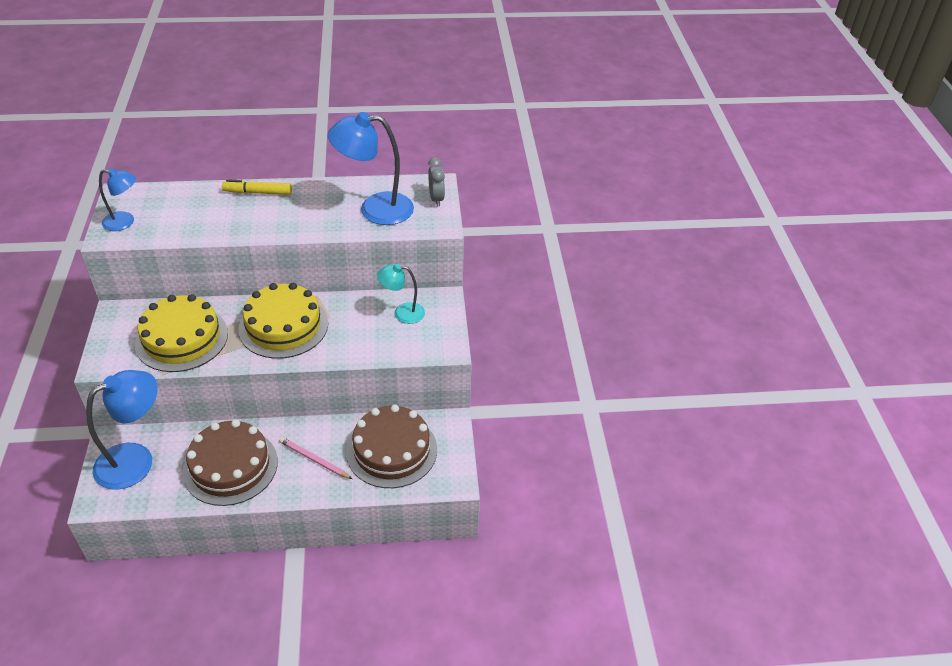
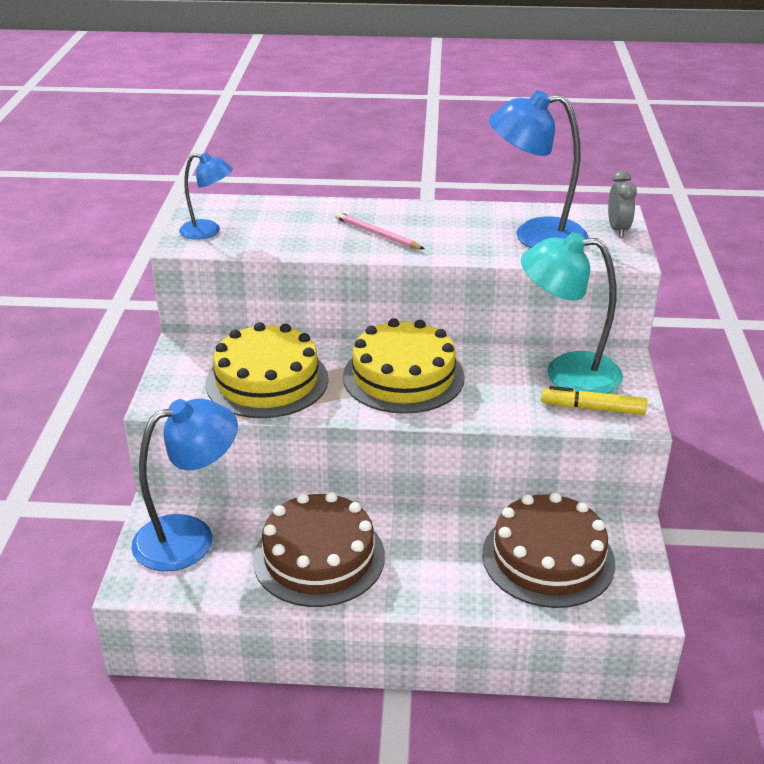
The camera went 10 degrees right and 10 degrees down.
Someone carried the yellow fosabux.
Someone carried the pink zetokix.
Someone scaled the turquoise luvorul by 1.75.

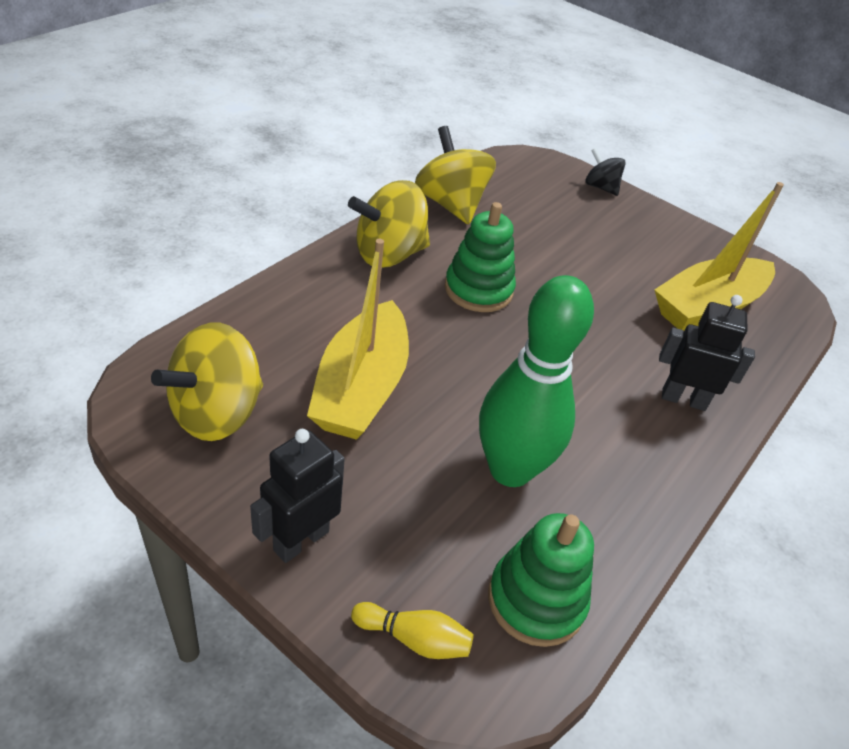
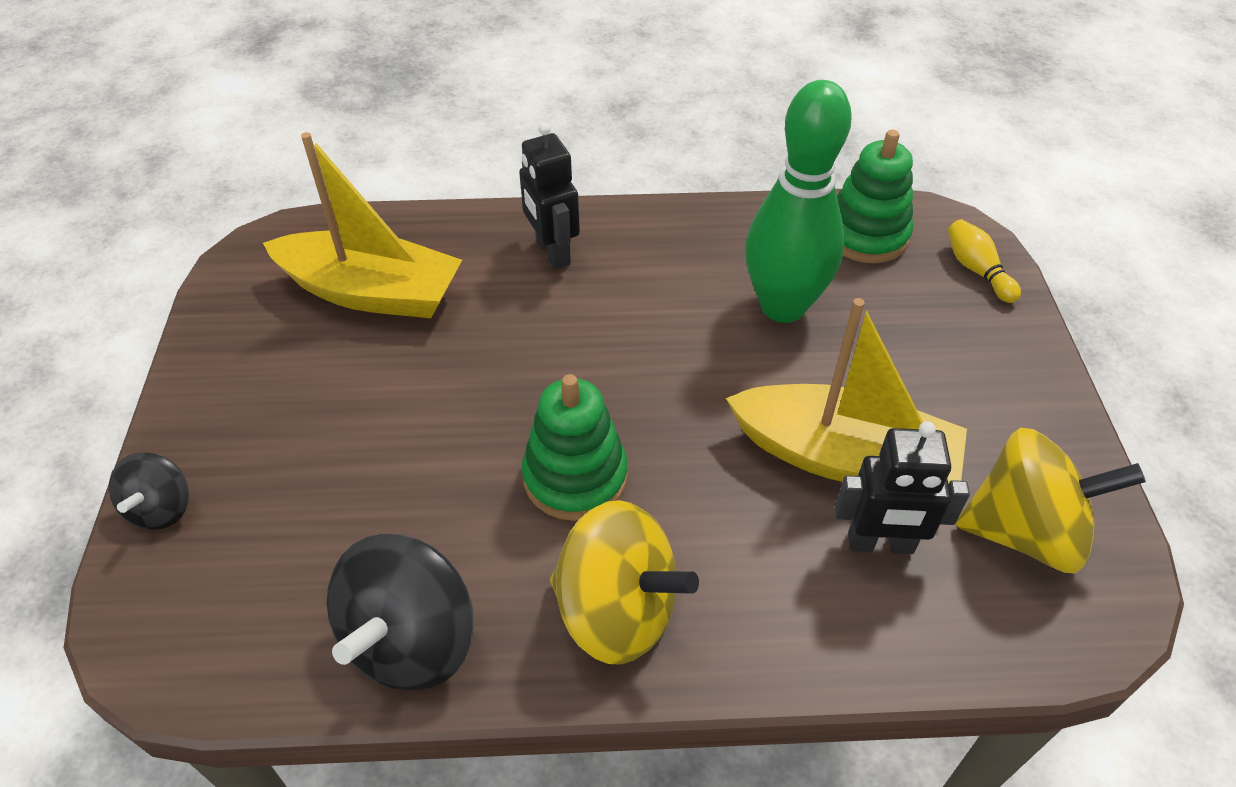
The camera went 125 degrees left and 5 degrees up.
Someone carried the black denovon (no. 1 from left in the first image).
Someone rotated the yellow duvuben (no. 1 from left in the first image) by 45 degrees clockwise.
Someone repainted the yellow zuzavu (no. 3 from left), which became the black zuzavu (no. 2 from left).

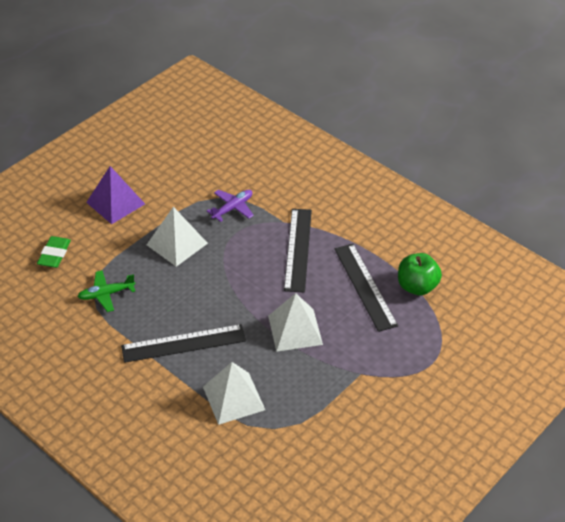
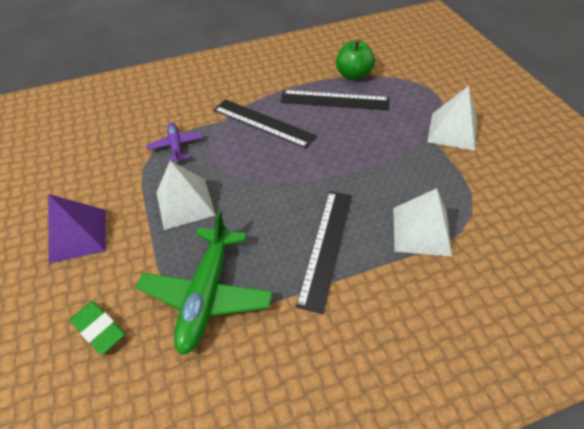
The camera went 60 degrees left and 5 degrees up.
Someone scaled the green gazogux by 1.84.
Someone carried the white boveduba (no. 3 from left).

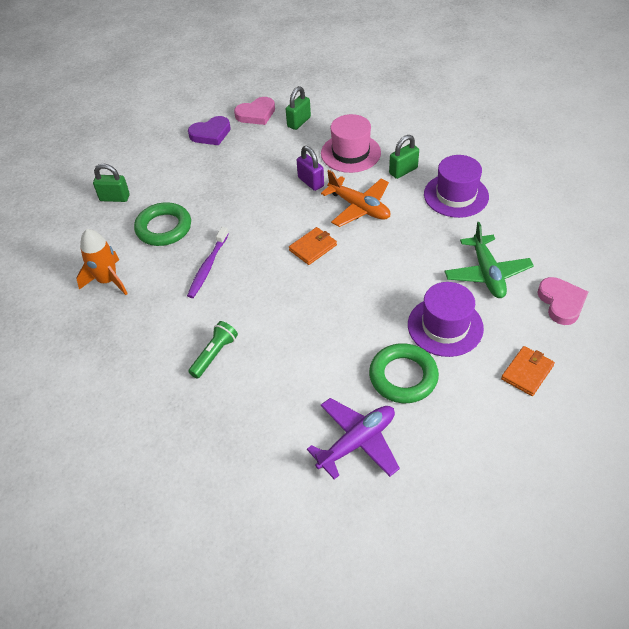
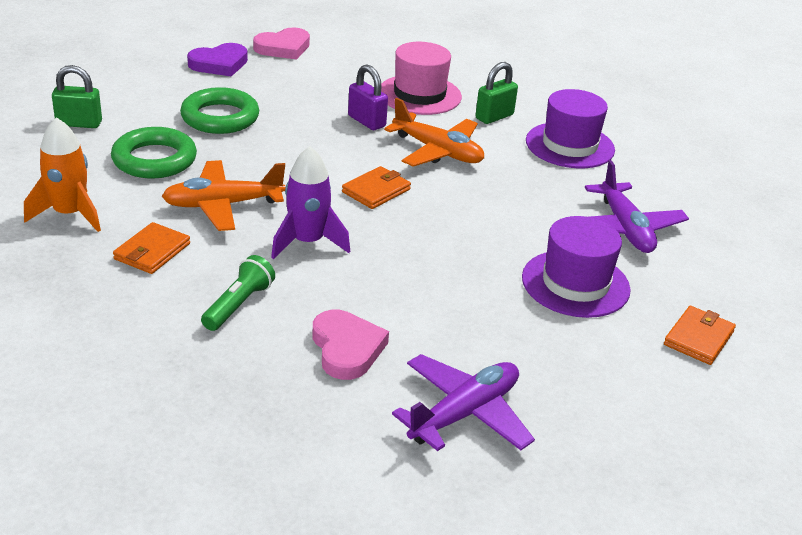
The camera went 10 degrees left and 15 degrees down.
Someone swapped the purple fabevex for the orange gazogux (no. 1 from left).
Someone took away the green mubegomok (no. 2 from left).
Someone carried the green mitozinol (no. 2 from left).
Someone repainted the green gazogux, which became the purple gazogux (no. 2 from left).
Someone carried the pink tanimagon (no. 2 from left).
Someone put down the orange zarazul (no. 1 from left).
Someone put down the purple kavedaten.

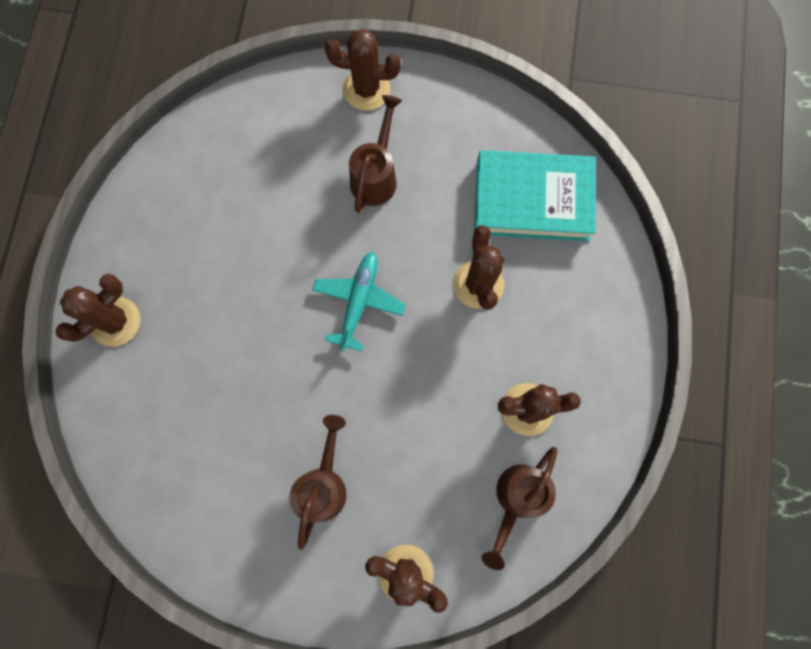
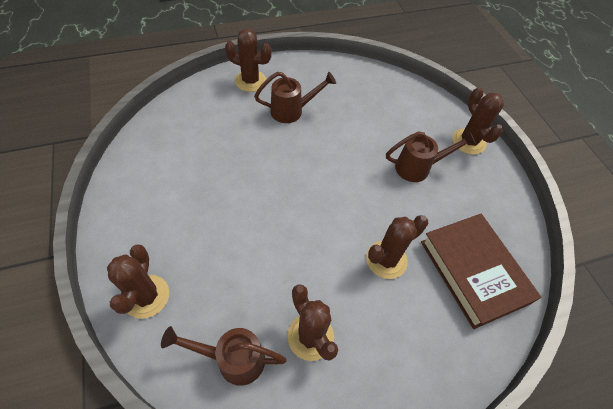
The camera went 60 degrees right and 20 degrees down.
Someone carried the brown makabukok (no. 1 from left in the first image).
Someone took away the turquoise gazogux.
Someone repainted the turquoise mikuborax, which became the brown mikuborax.

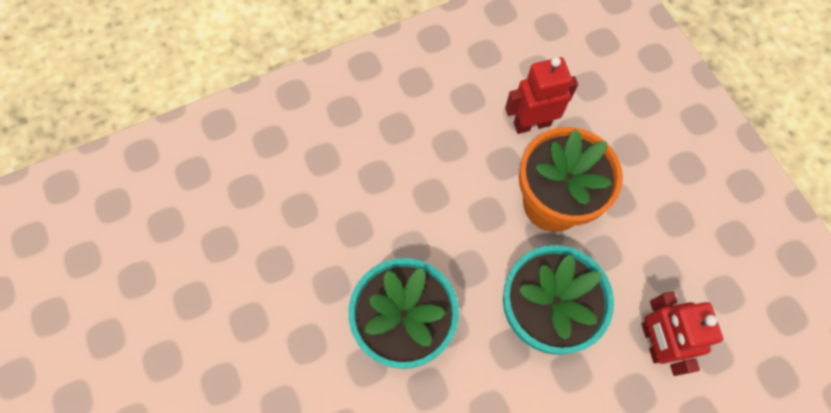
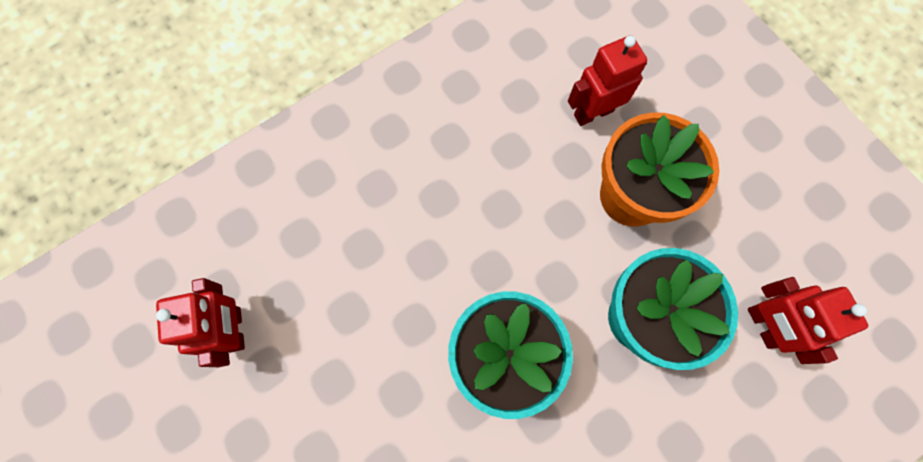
The camera went 10 degrees left and 5 degrees up.
Someone put down the red denovon (no. 1 from left).

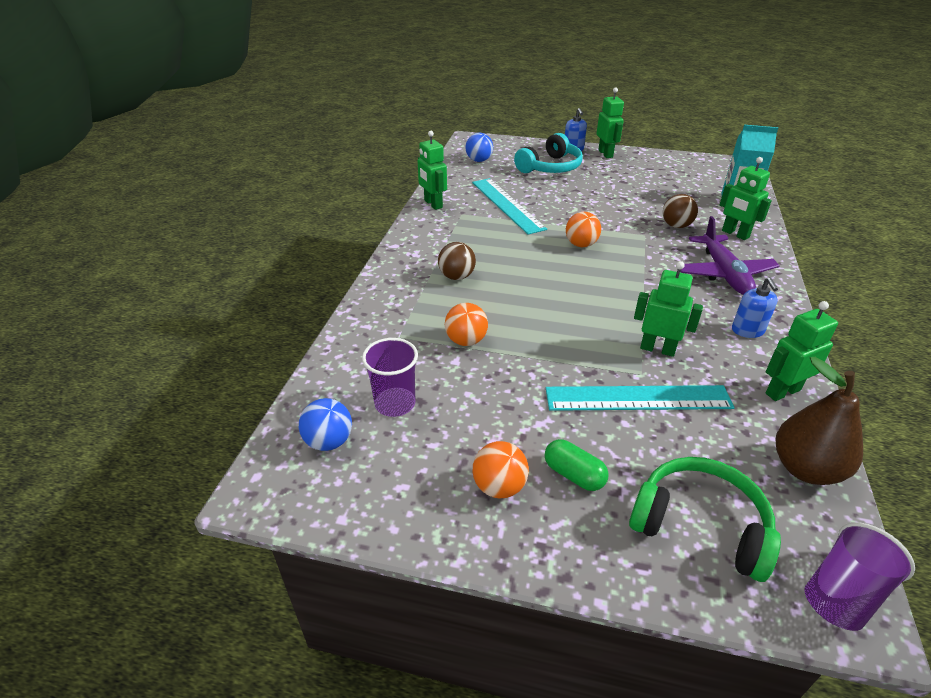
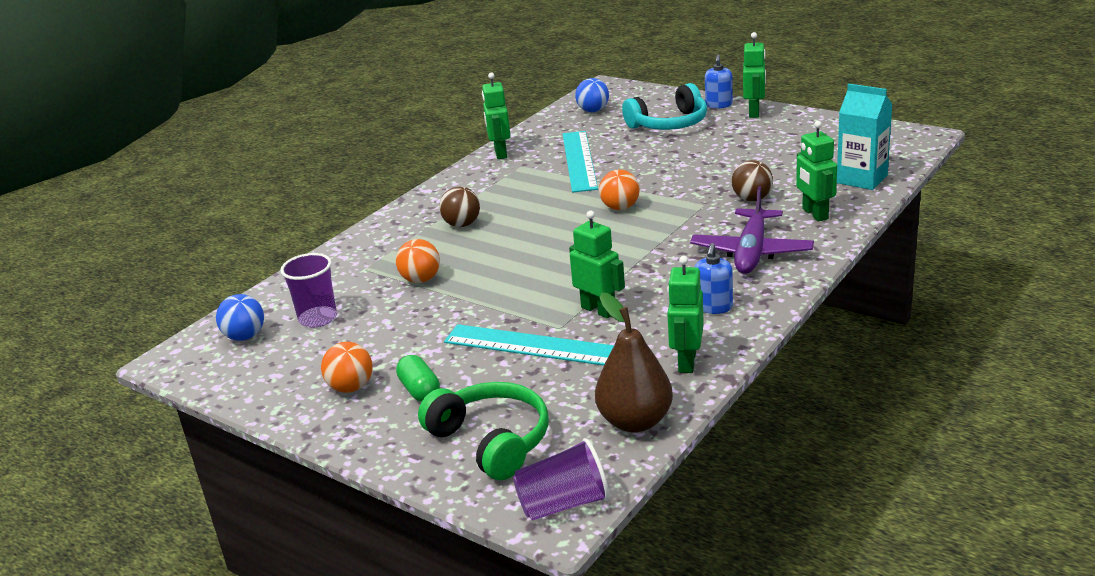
The camera went 25 degrees right and 10 degrees down.
Someone rotated the green denovon (no. 5 from left in the first image) by 75 degrees counterclockwise.

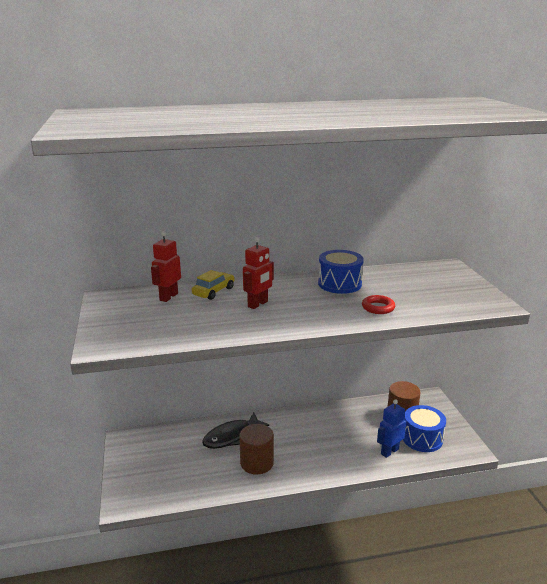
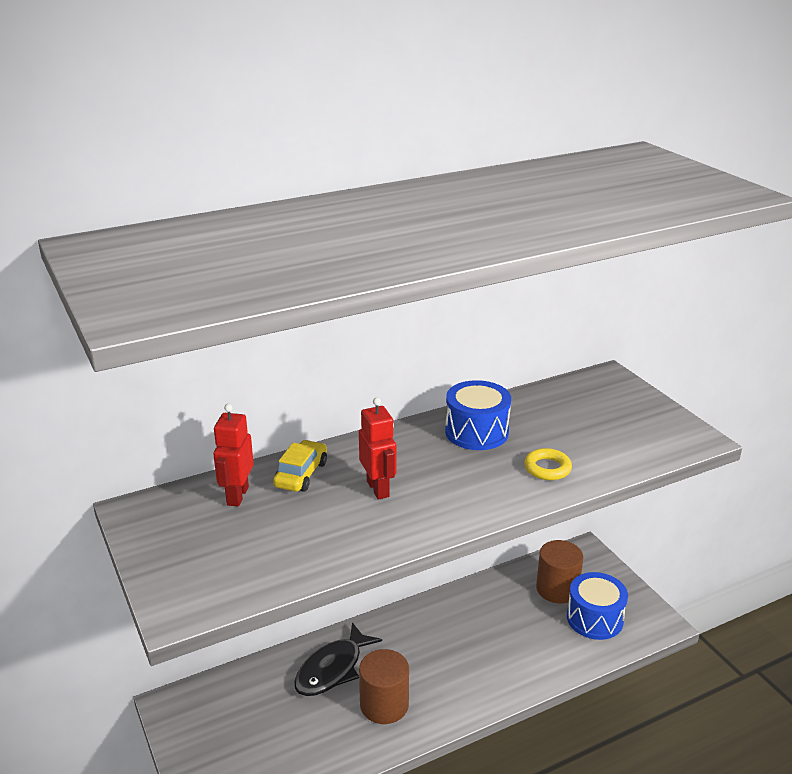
The camera went 15 degrees left and 5 degrees up.
Someone rotated the red denovon (no. 2 from left) by 45 degrees counterclockwise.
Someone repainted the red mitozinol, which became the yellow mitozinol.
Someone took away the blue denovon.

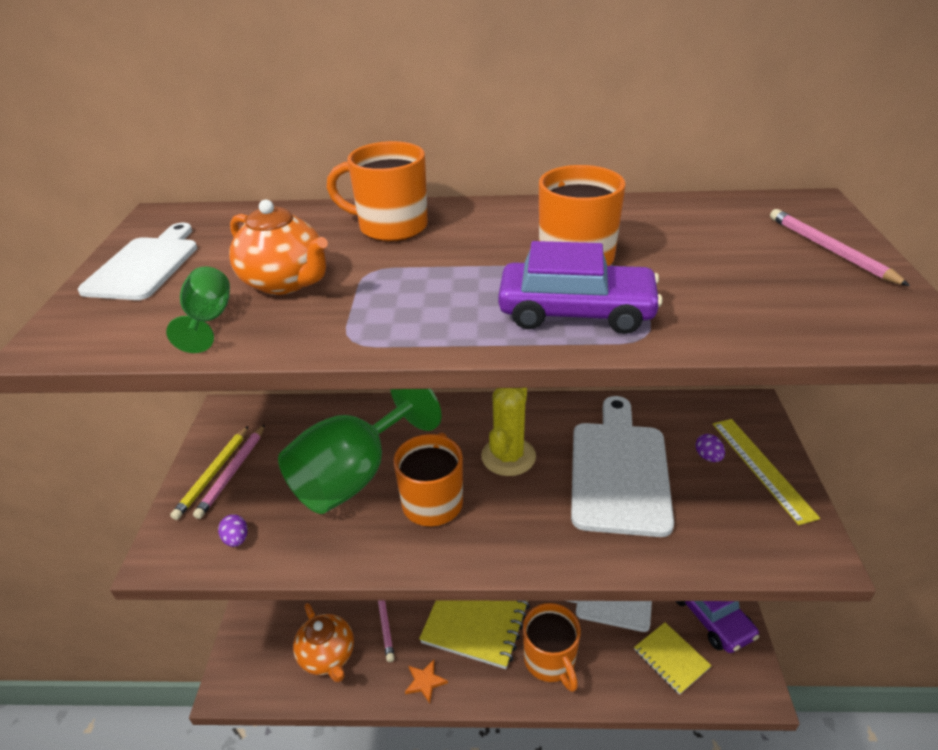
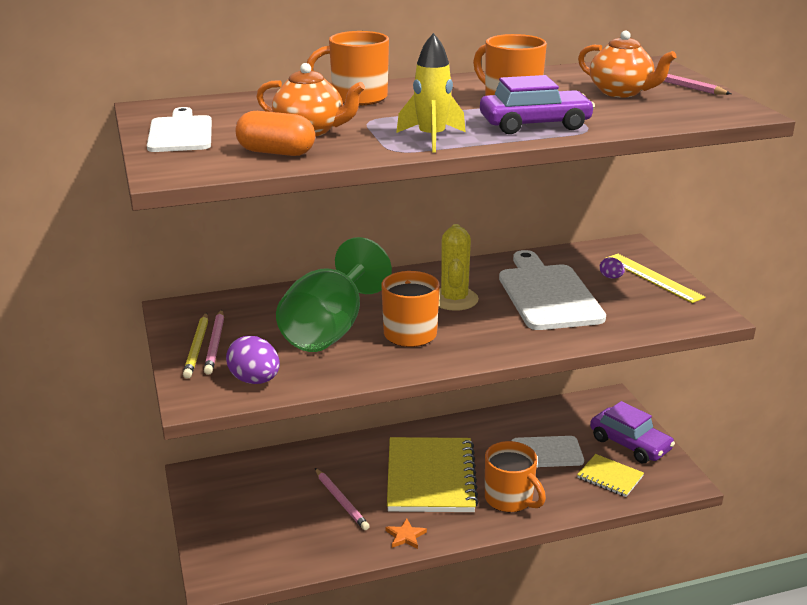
The camera went 20 degrees left and 10 degrees down.
Someone swapped the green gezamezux (no. 1 from left) for the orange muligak.
Someone scaled the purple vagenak (no. 1 from left) by 1.88.
Someone carried the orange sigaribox (no. 2 from left).
Someone put down the yellow kavedaten.

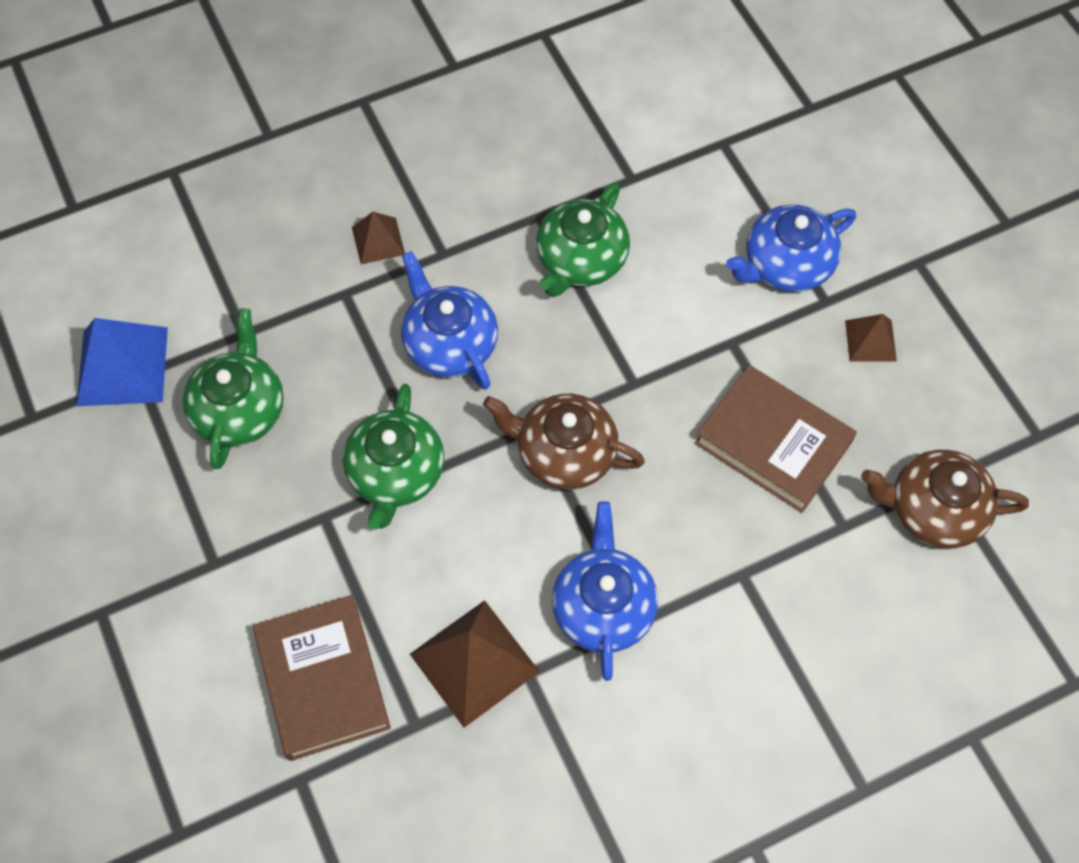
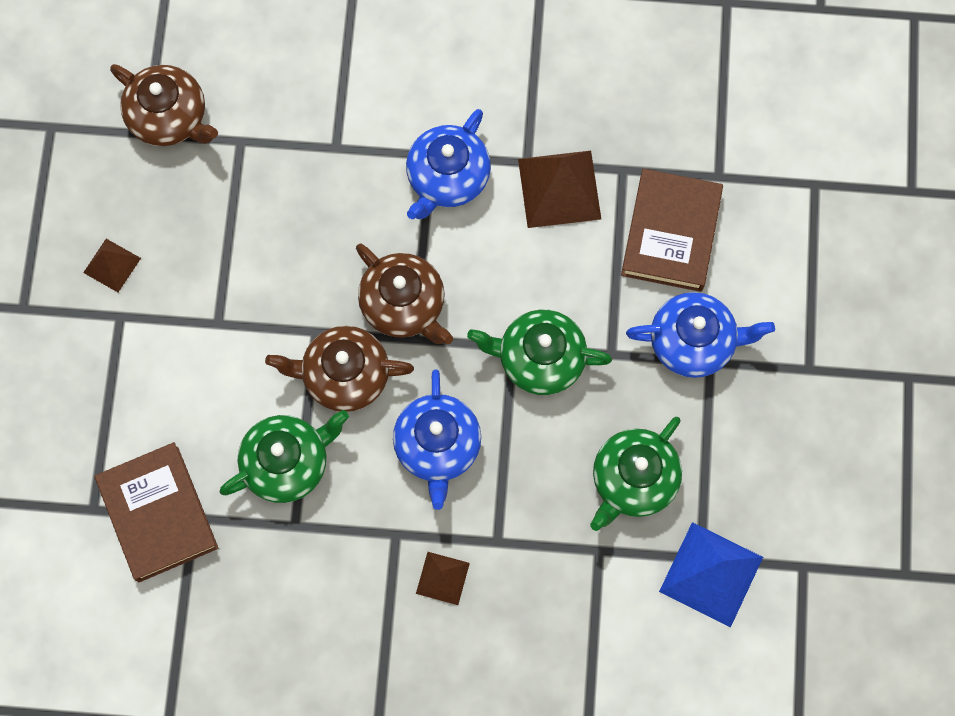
The camera went 150 degrees left and 10 degrees up.
Someone rotated the green sigaribox (no. 2 from left) by 120 degrees counterclockwise.
Someone carried the brown mikuborax (no. 2 from left in the first image).
Someone carried the blue sigaribox (no. 3 from left).
Someone put down the brown sigaribox (no. 2 from left).

